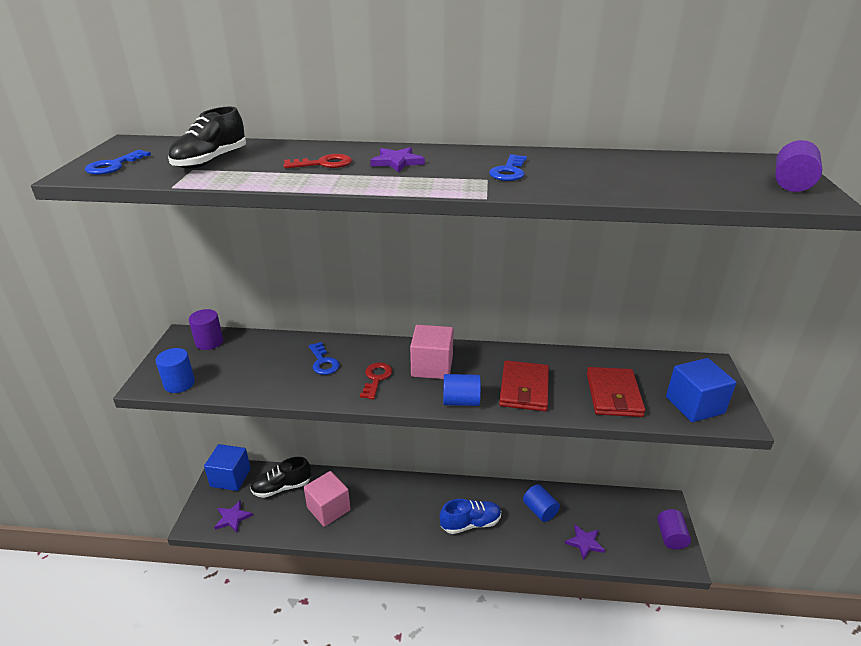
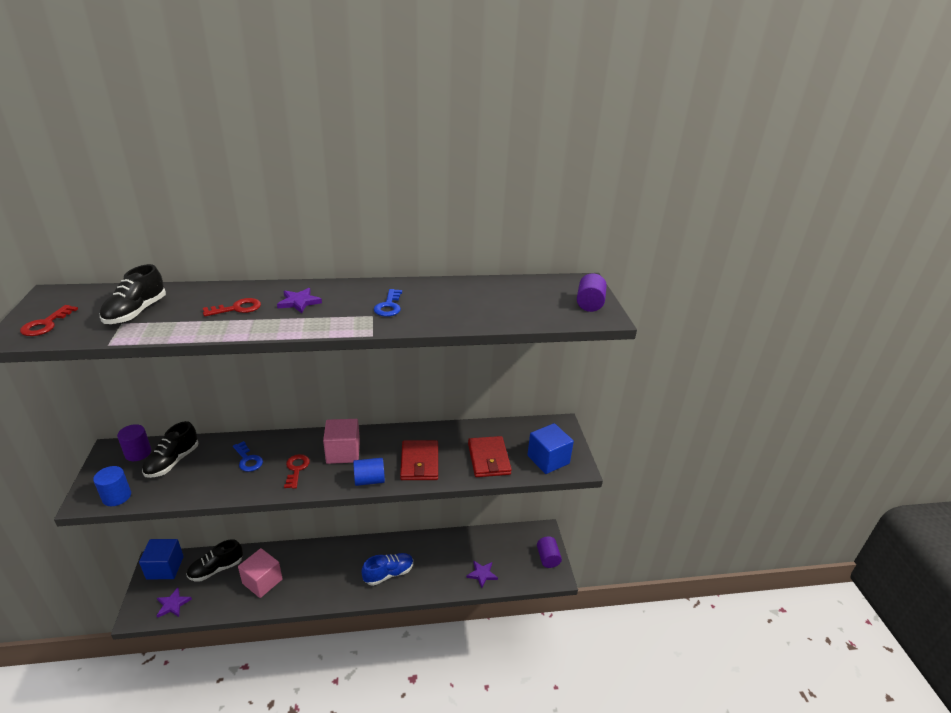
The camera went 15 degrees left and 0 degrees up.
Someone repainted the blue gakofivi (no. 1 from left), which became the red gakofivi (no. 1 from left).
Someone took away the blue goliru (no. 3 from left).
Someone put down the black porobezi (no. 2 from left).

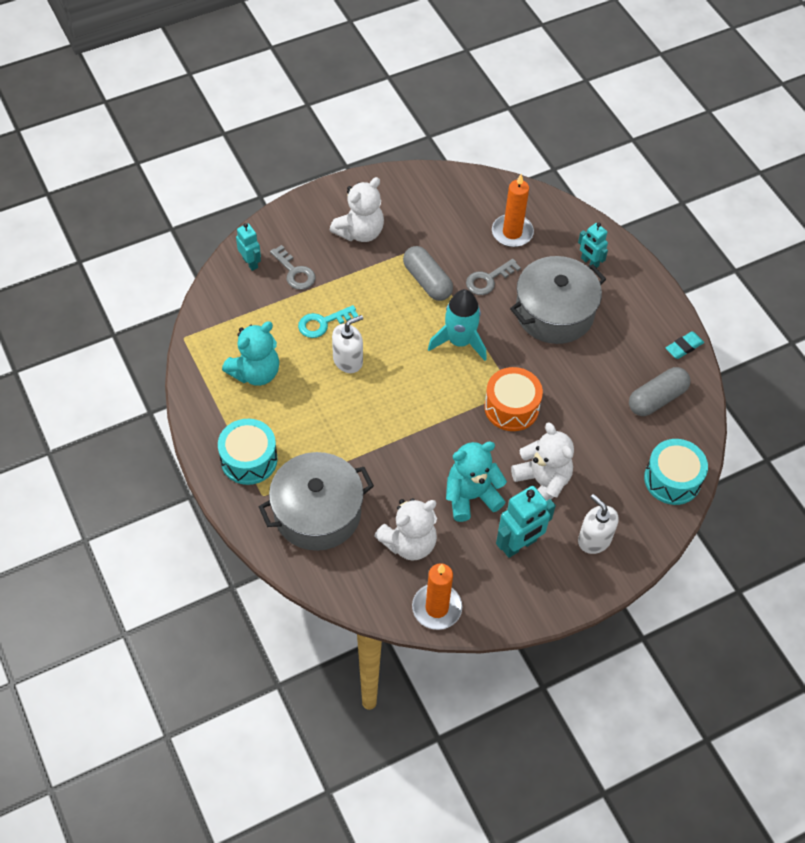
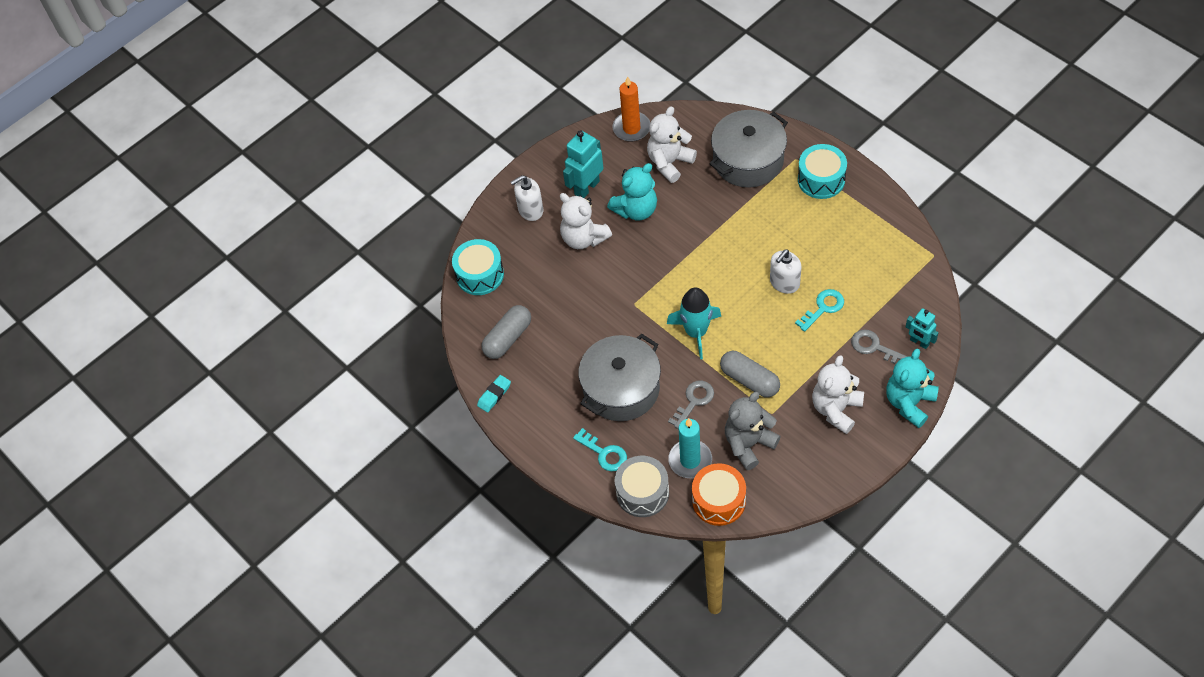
The camera went 170 degrees right and 0 degrees up.
Someone carried the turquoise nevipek (no. 1 from left in the first image).
Someone carried the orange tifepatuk.
Someone repainted the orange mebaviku (no. 2 from left), which became the turquoise mebaviku.
Someone swapped the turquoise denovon (no. 3 from left) for the turquoise gakofivi (no. 1 from left).
Someone rotated the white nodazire (no. 2 from left in the first image) by 120 degrees clockwise.
Someone put down the grey tifepatuk.
Someone put down the grey nevipek.

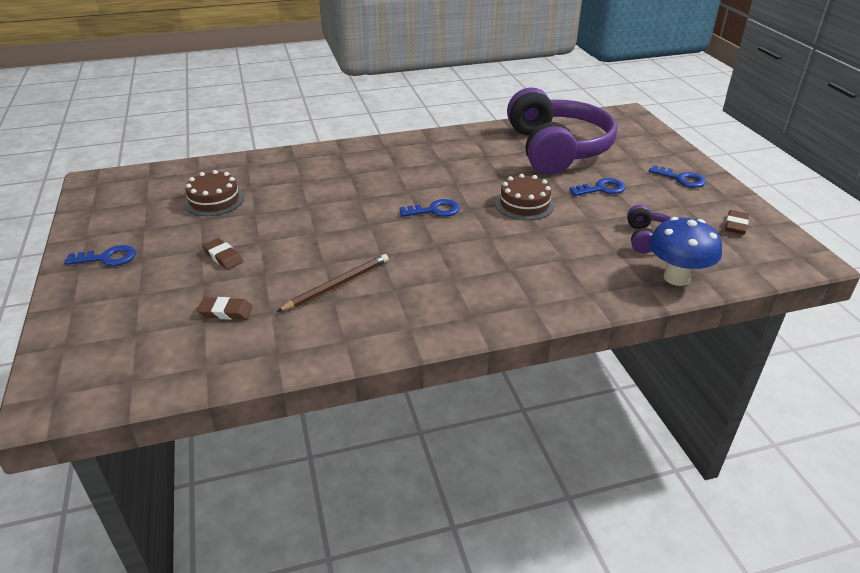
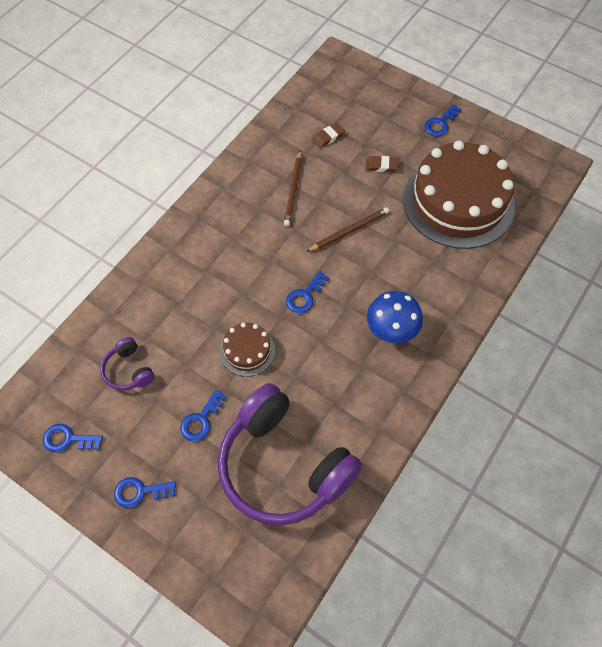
The camera went 140 degrees right and 25 degrees up.
Someone scaled the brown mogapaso (no. 1 from left in the first image) by 2.24.
Someone carried the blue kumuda.
Someone swapped the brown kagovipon (no. 3 from left) for the blue gakofivi (no. 1 from left).
Someone put down the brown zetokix (no. 2 from left).

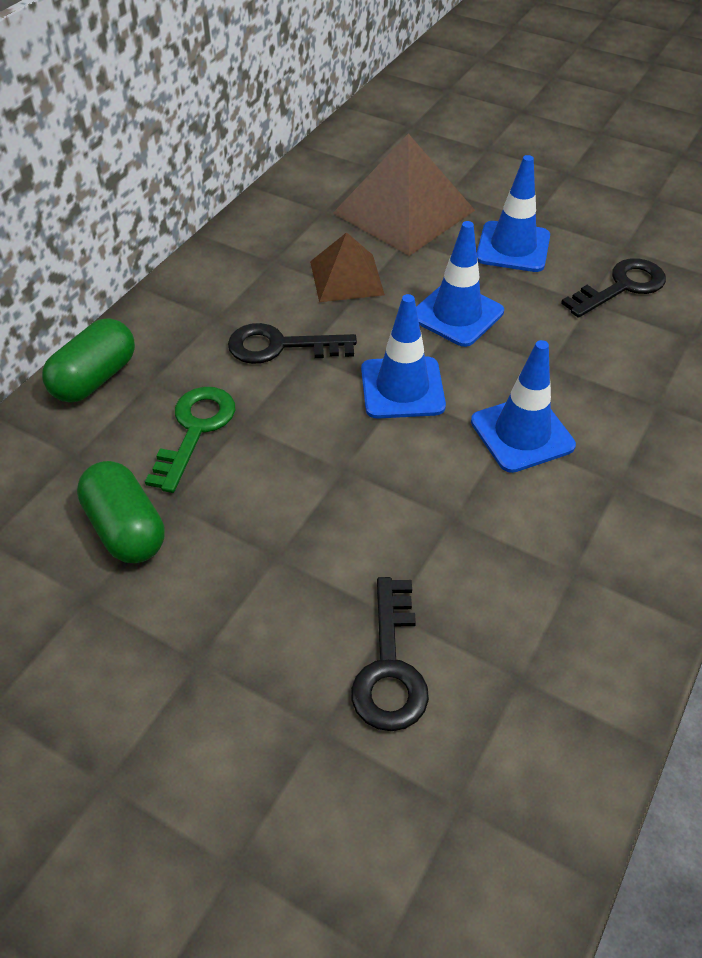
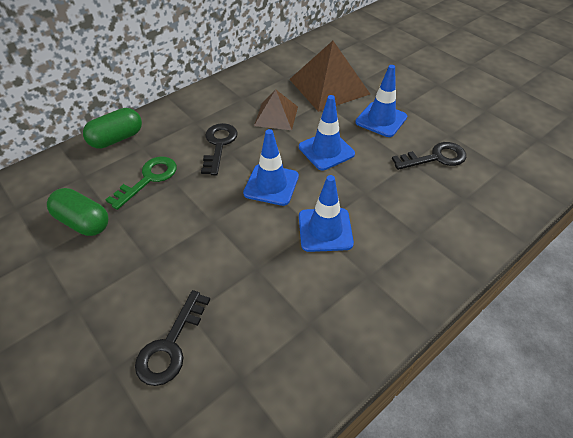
The camera went 20 degrees right and 0 degrees up.
Someone rotated the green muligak (no. 2 from left in the first image) by 45 degrees counterclockwise.
Someone rotated the black gakofivi (no. 1 from left in the first image) by 75 degrees clockwise.

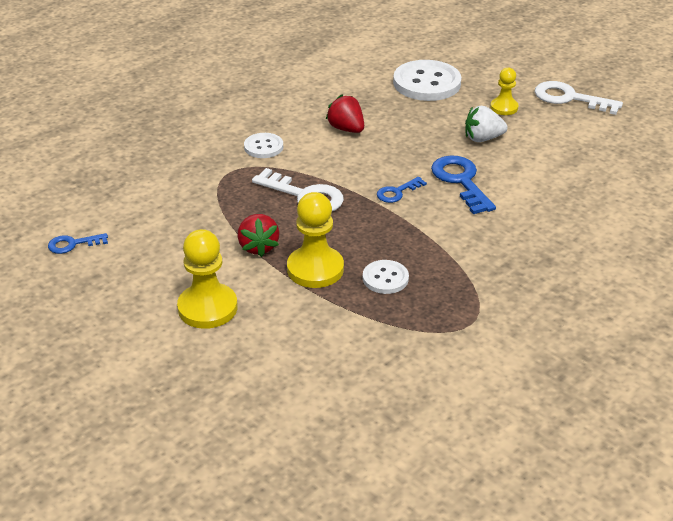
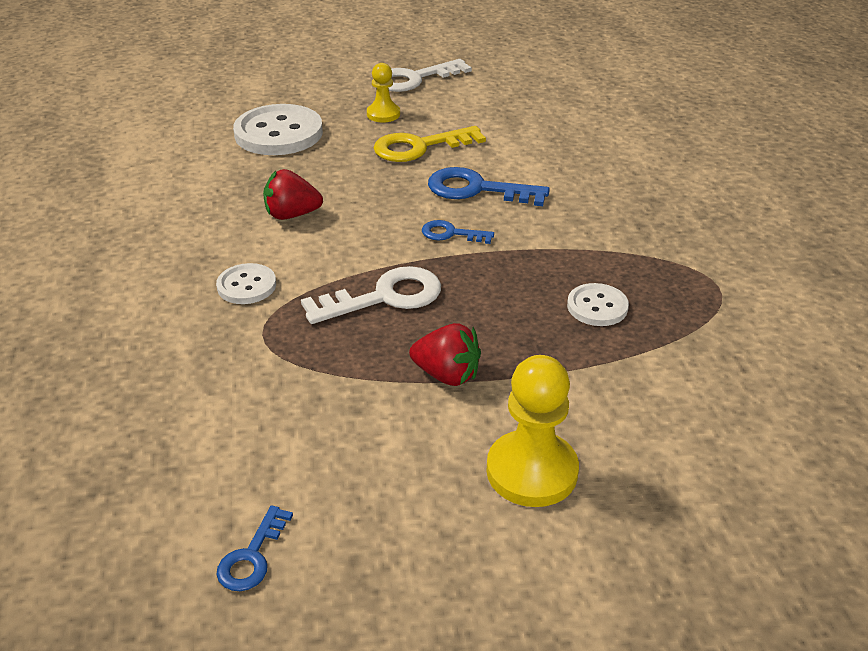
The camera went 55 degrees left and 0 degrees up.
Someone took away the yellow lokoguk (no. 2 from left).
Someone rotated the blue gakofivi (no. 2 from left) by 105 degrees clockwise.
Someone swapped the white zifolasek for the yellow gakofivi.

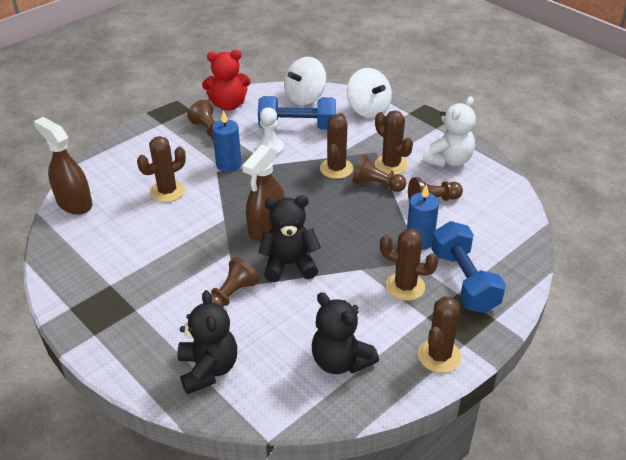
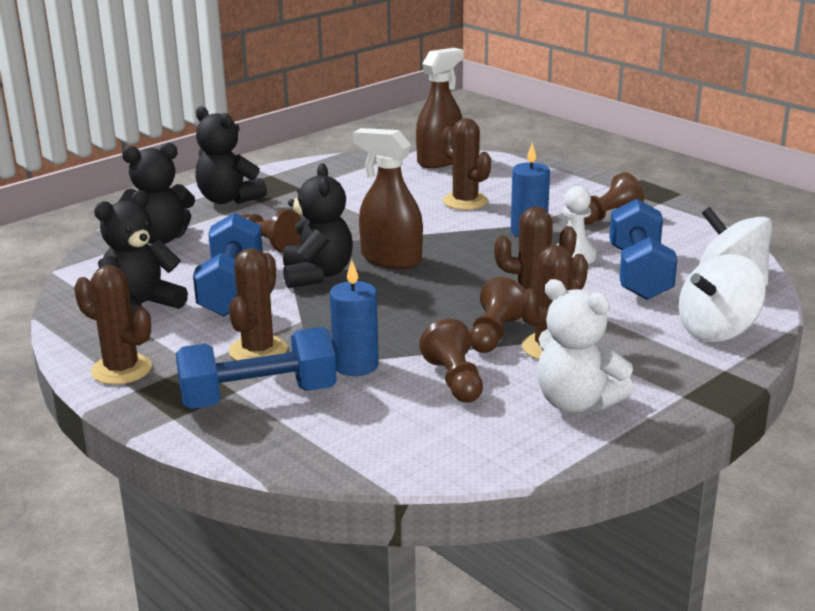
The camera went 90 degrees right and 15 degrees down.
Someone took away the red nevipek.
Someone put down the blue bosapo (no. 1 from left).
Someone put down the black nevipek (no. 3 from left).

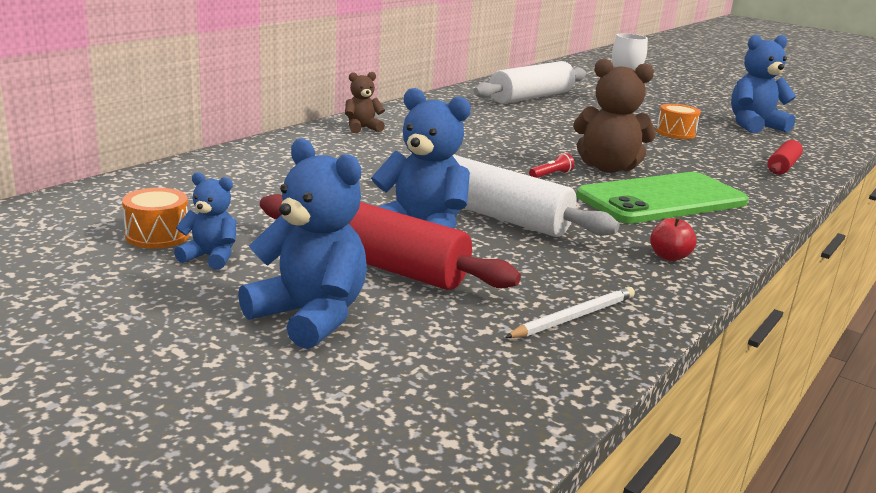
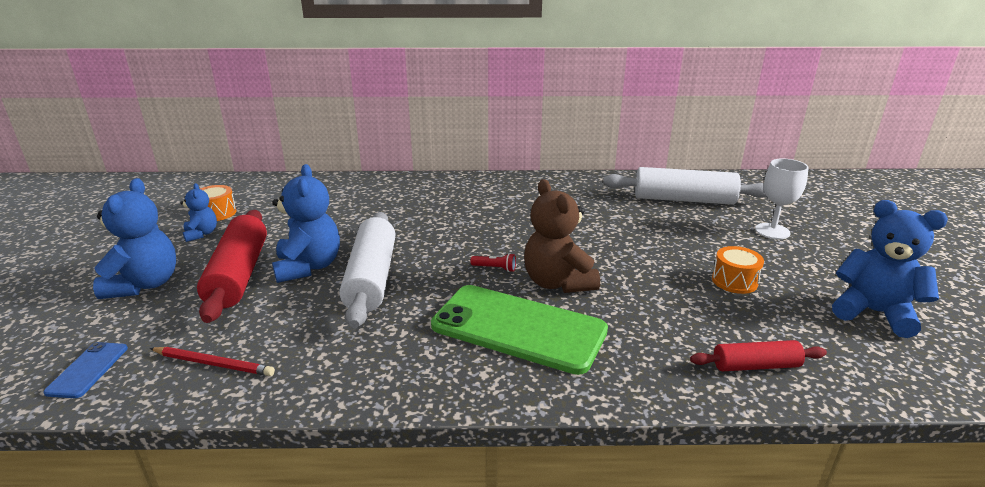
The camera went 55 degrees right and 5 degrees up.
Someone took away the brown nevipek (no. 1 from left).
Someone repainted the white zetokix, which became the red zetokix.
Someone took away the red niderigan.
Someone put down the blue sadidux.

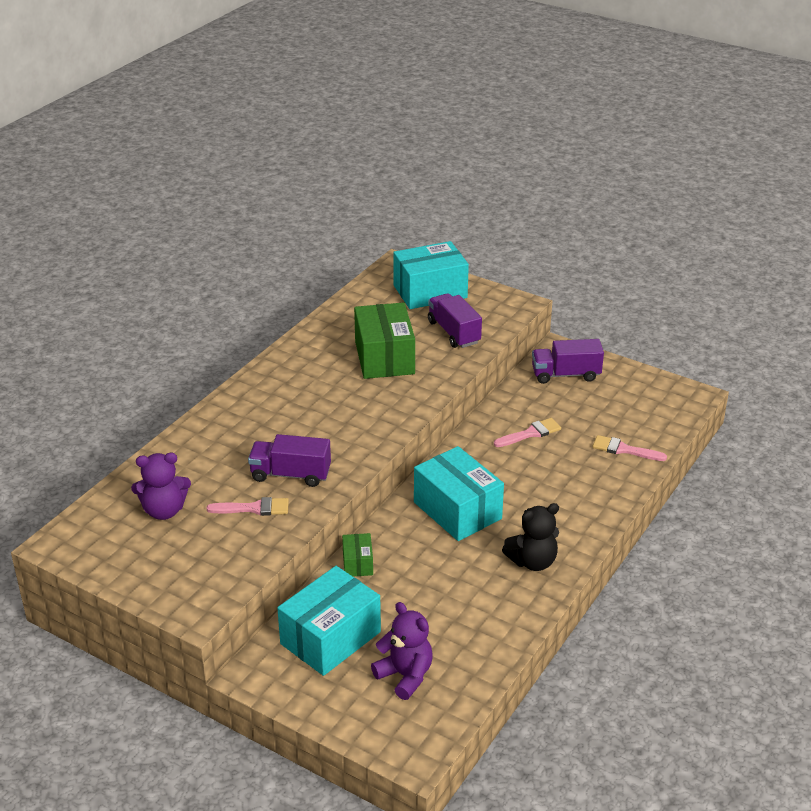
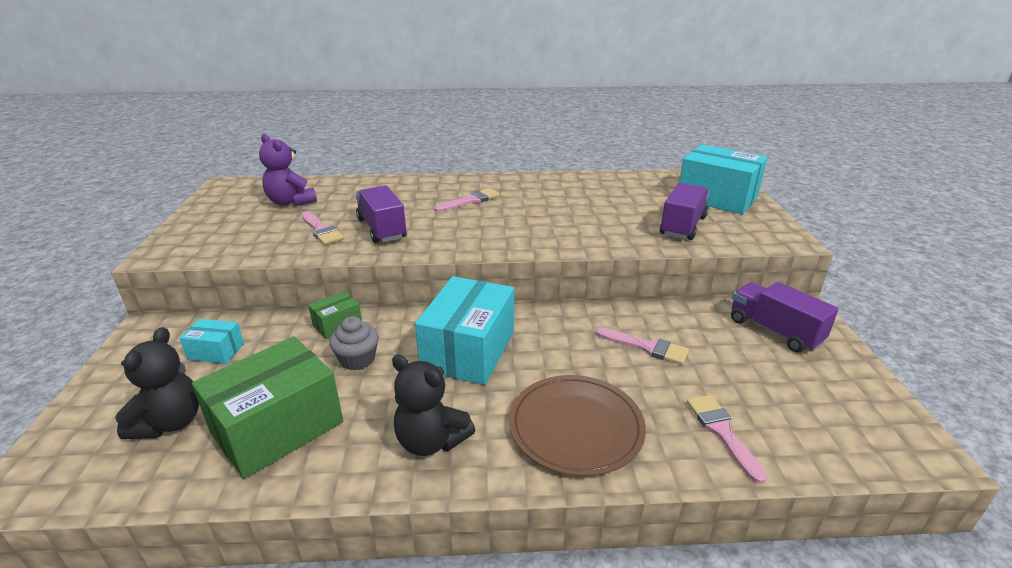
The camera went 55 degrees right and 5 degrees down.
Someone scaled the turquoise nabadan (no. 1 from left) by 0.48.
Someone carried the green nabadan (no. 2 from left in the first image).
Someone repainted the purple nevipek (no. 2 from left), which became the black nevipek (no. 1 from left).
Someone put down the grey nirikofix.
Someone put down the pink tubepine (no. 2 from left).
Someone put down the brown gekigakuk.

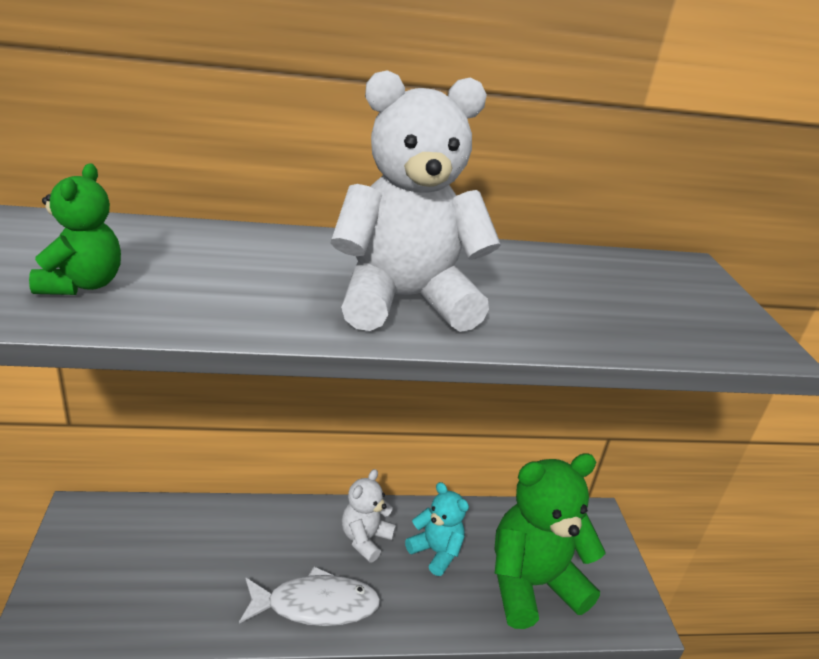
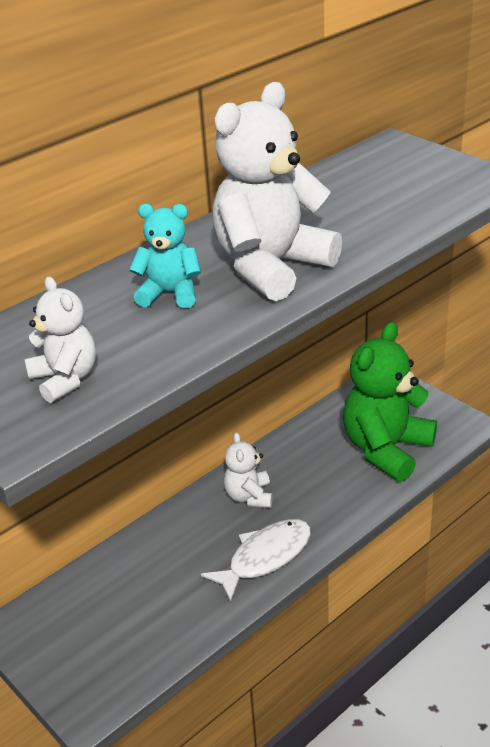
The camera went 30 degrees left and 5 degrees up.
Someone repainted the green nevipek (no. 1 from left), which became the white nevipek (no. 1 from left).
Someone carried the turquoise nevipek.

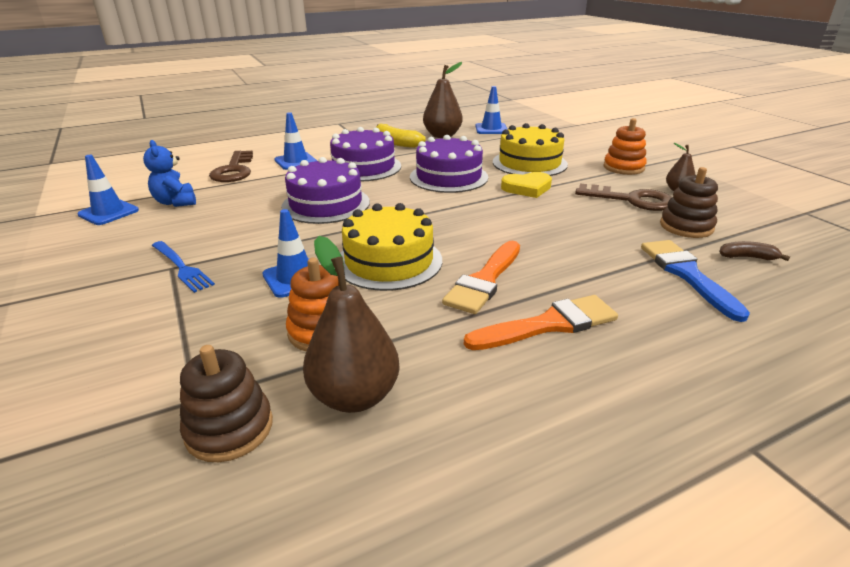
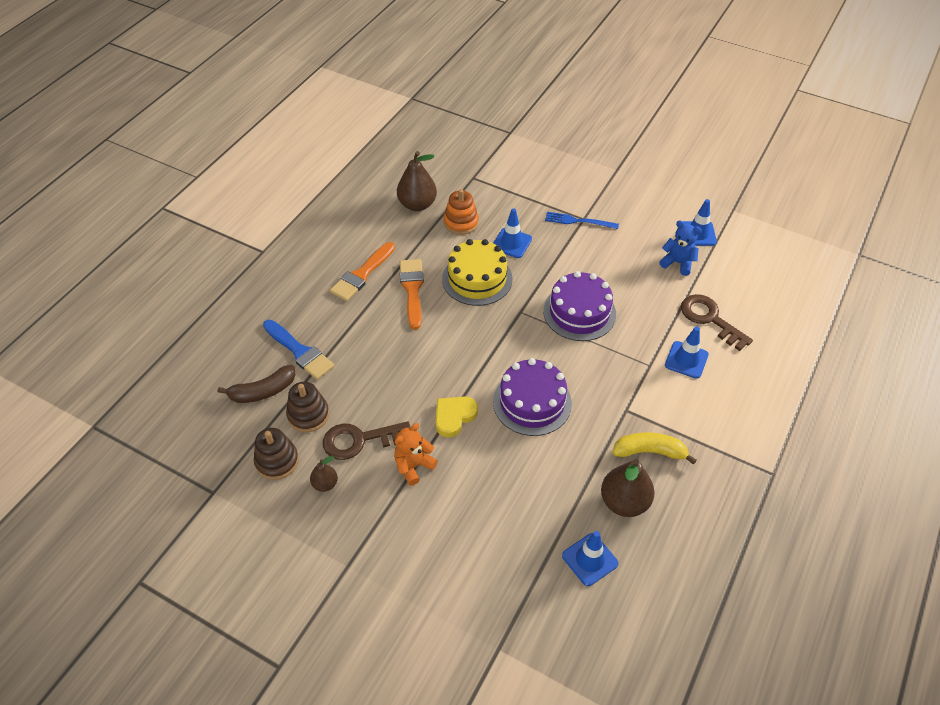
The camera went 145 degrees right and 20 degrees up.
Someone carried the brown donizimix (no. 1 from left).
Someone took away the purple mogapaso (no. 2 from left).
Someone took away the yellow mogapaso (no. 2 from left).
Someone took away the orange donizimix (no. 2 from left).
Someone scaled the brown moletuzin by 1.70.
Someone put down the orange nevipek.

